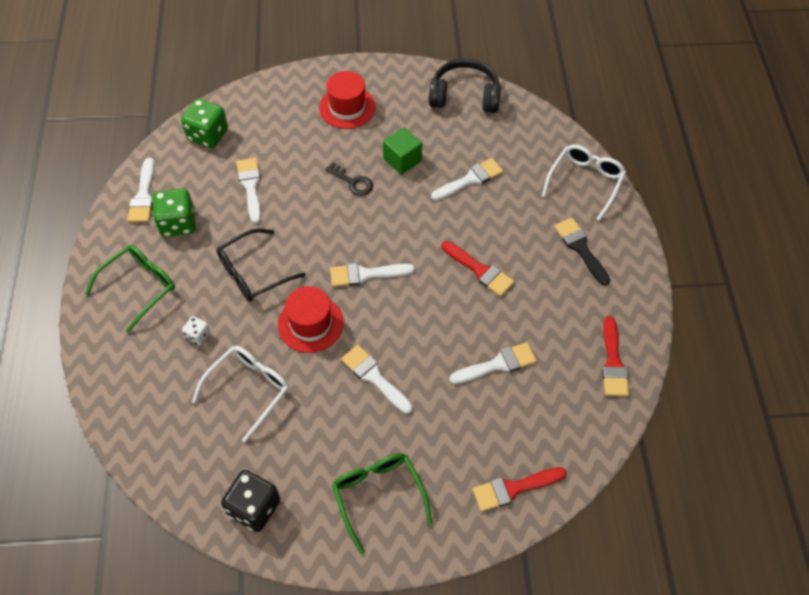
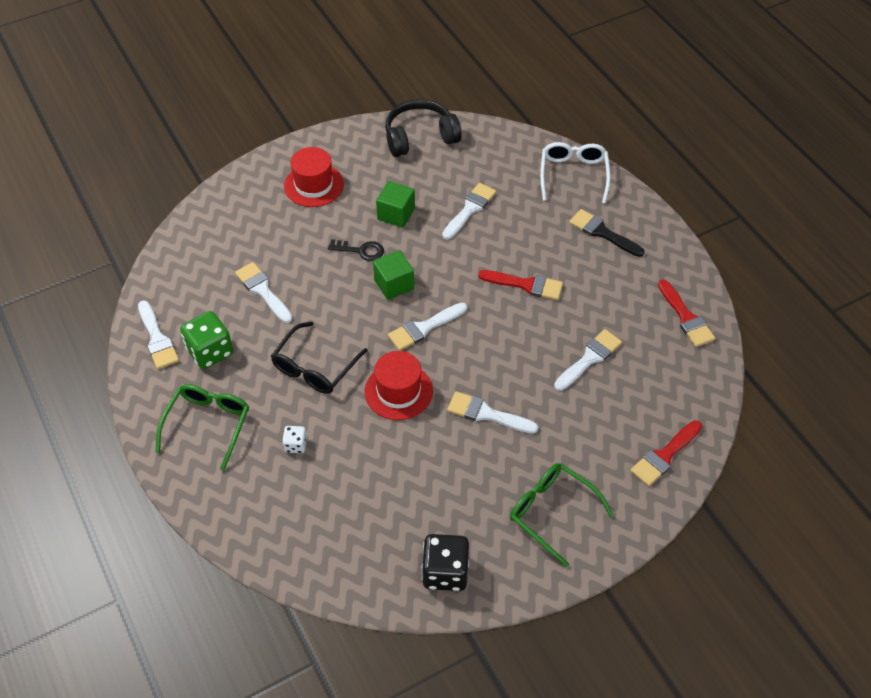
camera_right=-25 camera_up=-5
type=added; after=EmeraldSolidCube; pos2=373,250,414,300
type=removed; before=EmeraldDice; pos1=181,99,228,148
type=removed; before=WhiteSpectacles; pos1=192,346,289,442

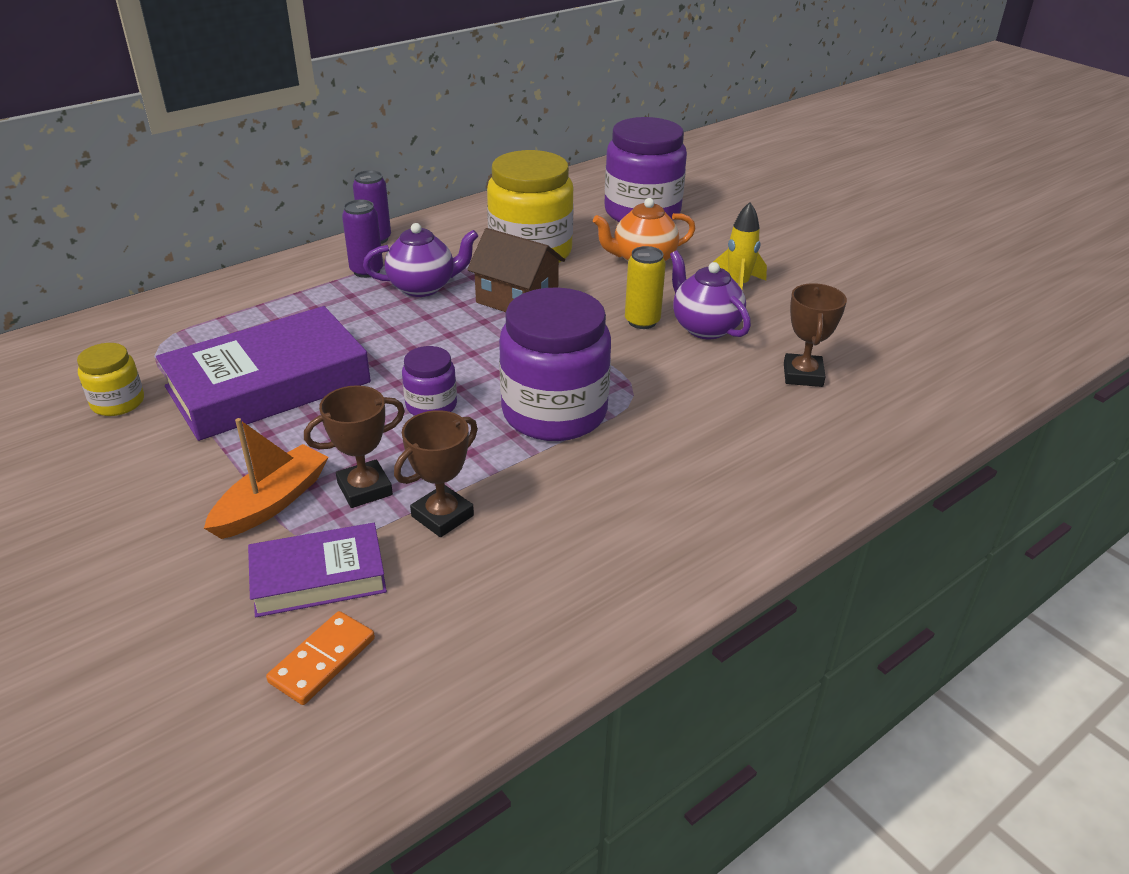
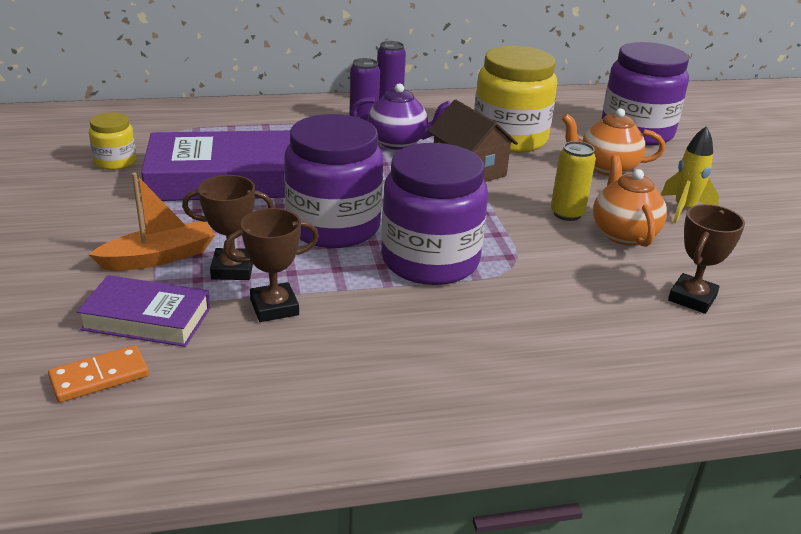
camera_right=25 camera_up=-5
type=resized; before=VioletJamJar; pos1=402,346,457,416; pos2=284,114,383,248; scale=2.04
type=recoloured; before=VioletChinaTeapot; after=OrangeColouredChinaTeapot; pos1=670,250,751,339; pos2=593,155,667,247

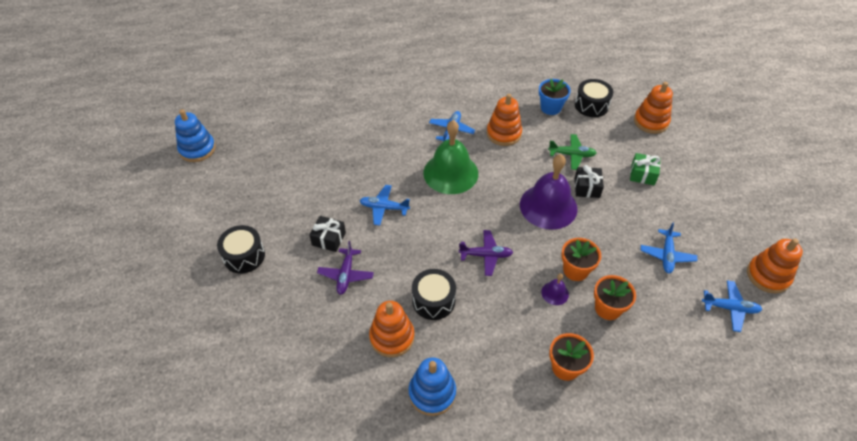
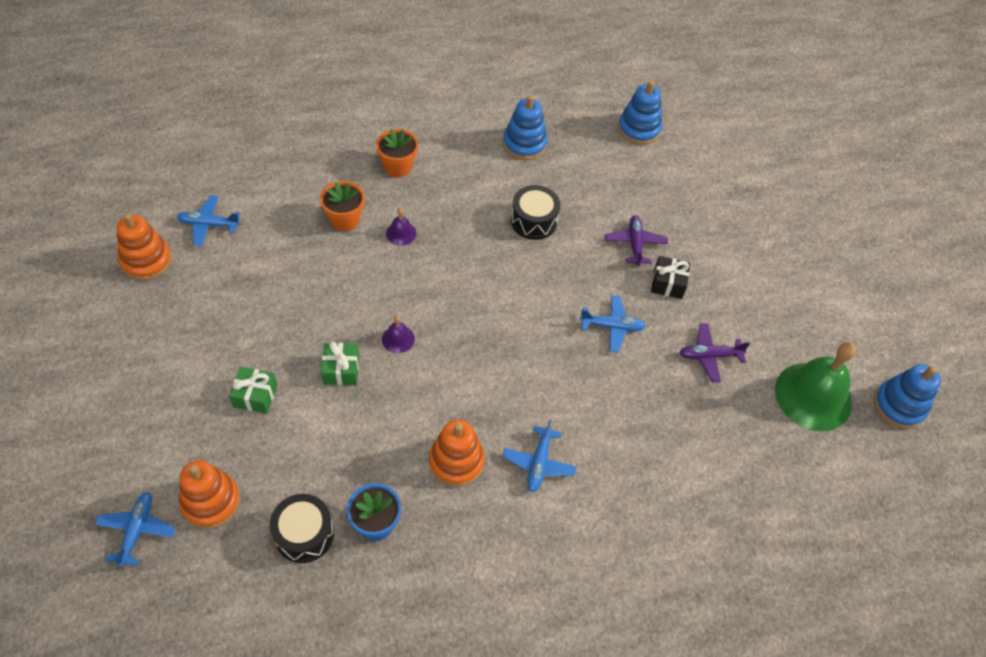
camera_right=170 camera_up=5
type=moved; before=CobaltAeroplane; pos1=640,222,697,273; pos2=95,492,176,567
type=recoloured; before=BlackWrappedGift; after=EmeraldWrappedGift; pos1=575,165,604,198; pos2=321,341,359,385
type=resized; before=VioletHandBell; pos1=520,154,578,230; pos2=382,315,415,353; scale=0.43
type=added; after=CobaltStackingToy; pos2=618,81,662,145
type=moved; before=VioletAeroplane; pos1=459,230,513,276; pos2=679,323,750,383
type=moved; before=EmeraldHandBell; pos1=423,120,478,194; pos2=775,342,856,431
type=removed; before=BlackSnareDrum; pos1=217,225,265,274
type=removed; before=OrangeColouredStackingToy; pos1=369,301,414,357
type=removed; before=EmeraldAeroplane; pos1=548,134,597,170
type=removed; before=OrangeColouredFlowerPot; pos1=561,238,601,281

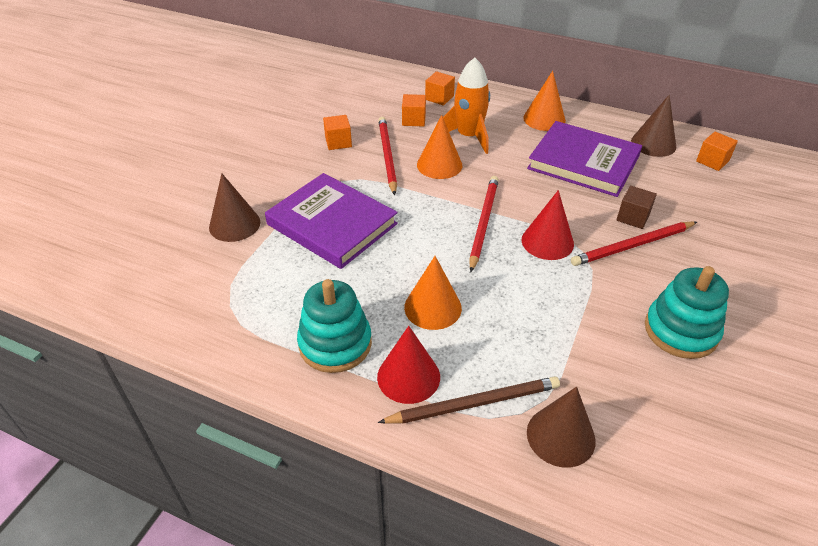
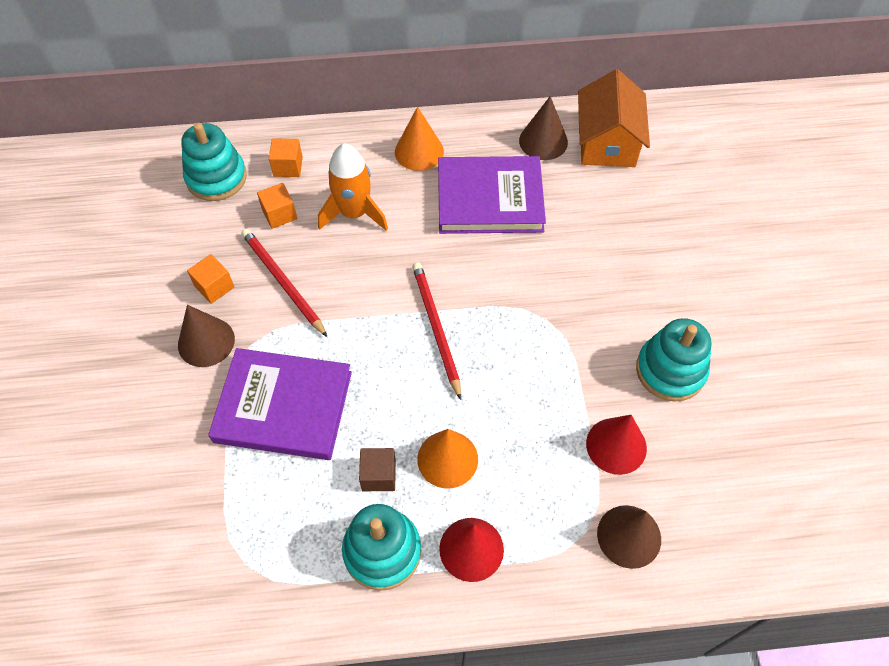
camera_right=-30 camera_up=15
type=moved; before=DarkBrownConeShape; pos1=209,174,260,242; pos2=178,305,235,367
type=added; after=AquaStackingToy; pos2=181,123,247,201
type=moved; before=DarkBrownSolidCube; pos1=617,186,657,229; pos2=359,448,396,491
type=replaced; before=OrangeColouredSolidCube; after=OrangeColouredHouse; pos1=696,132,738,171; pos2=578,69,650,167
type=moved; before=RedConeShape; pos1=522,190,574,260; pos2=586,415,647,475
type=removed; before=DarkBrownLeadPencil; pos1=378,376,560,424
type=removed; before=OrangeColouredConeShape; pos1=417,115,462,179
type=removed; before=RedLeadPencil; pos1=571,221,697,266

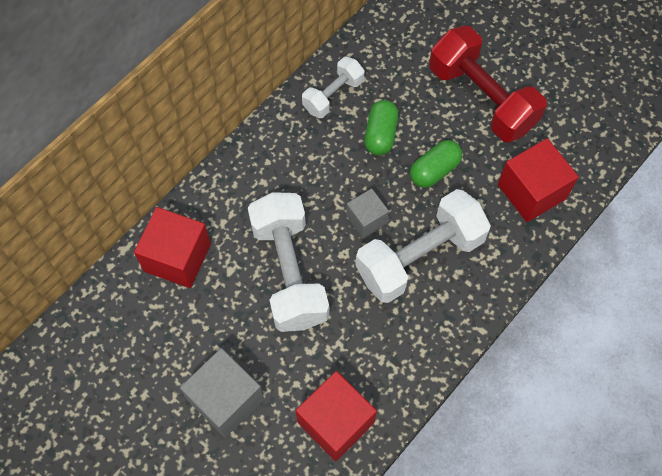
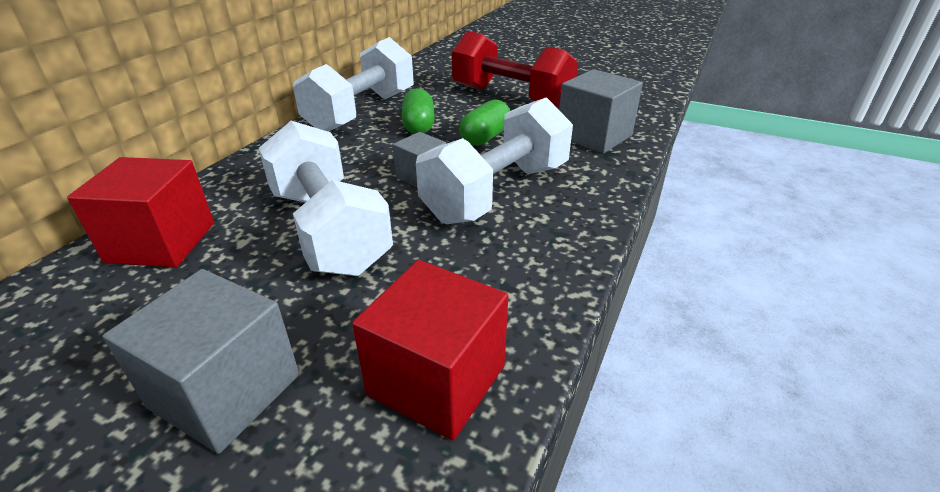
camera_right=-15 camera_up=-30
type=resized; before=WhiteFreeWeight; pos1=302,57,365,118; pos2=293,37,414,132; scale=1.81
type=recoloured; before=RedSolidCube; after=GreySolidCube; pos1=498,138,579,222; pos2=559,69,643,153

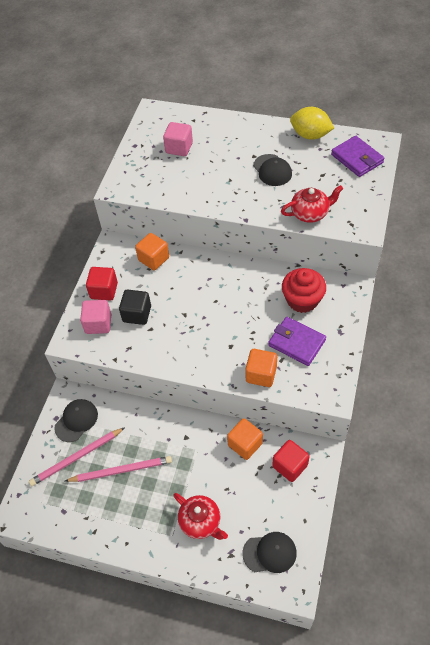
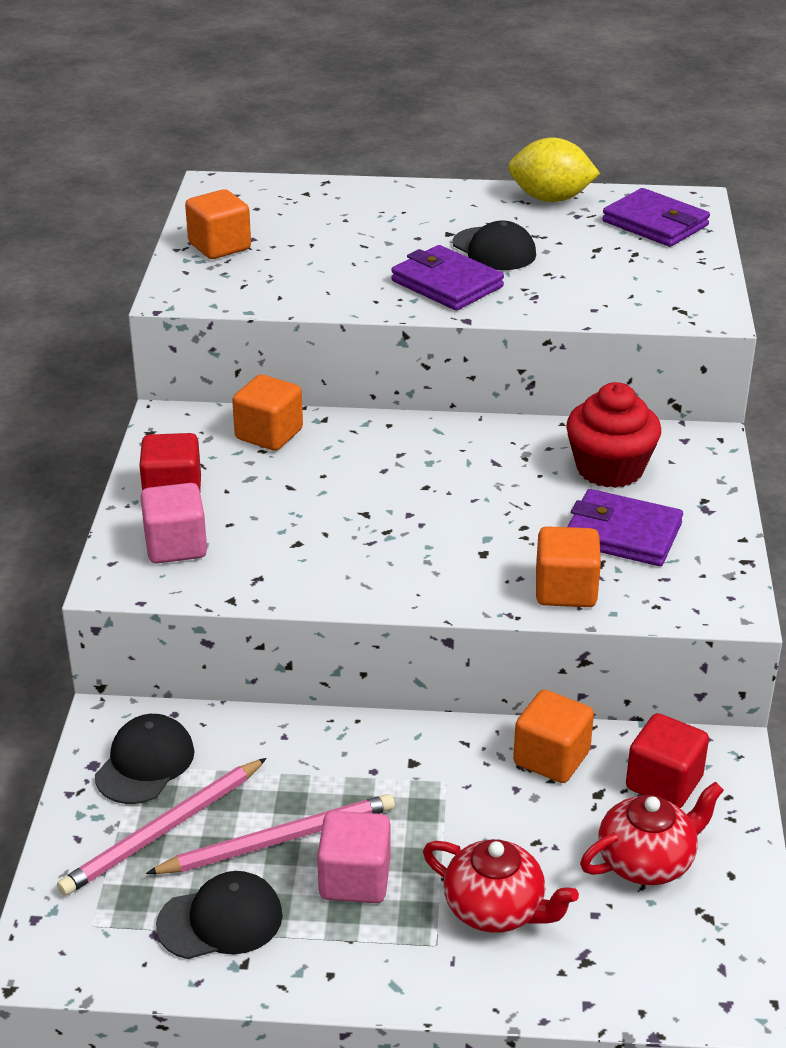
camera_right=-15 camera_up=-20
type=moved; before=BlackBaseballCap; pos1=243,532,297,573; pos2=156,871,283,959
type=added; after=OrangeColouredSolidCube; pos2=185,189,251,259
type=moved; before=RosySolidCube; pos1=163,122,193,156; pos2=317,811,390,903
type=added; after=VioletCardWallet; pos2=391,245,504,311
type=moved; before=RedChinaTeapot; pos1=281,185,343,223; pos2=580,781,724,885
type=removed; before=BlackSolidCube; pos1=119,290,151,325

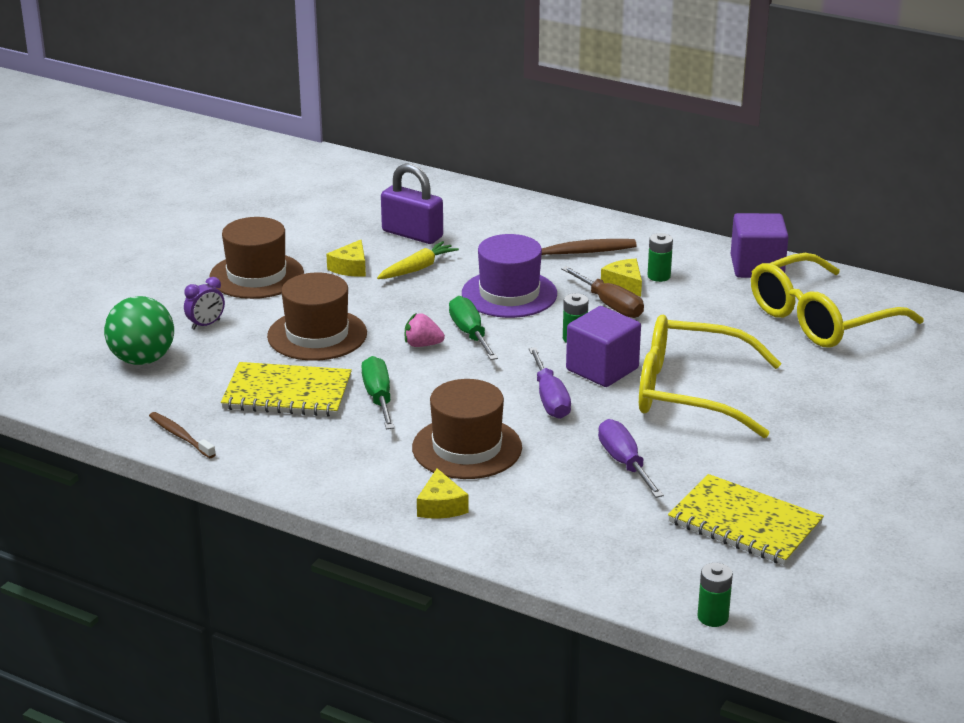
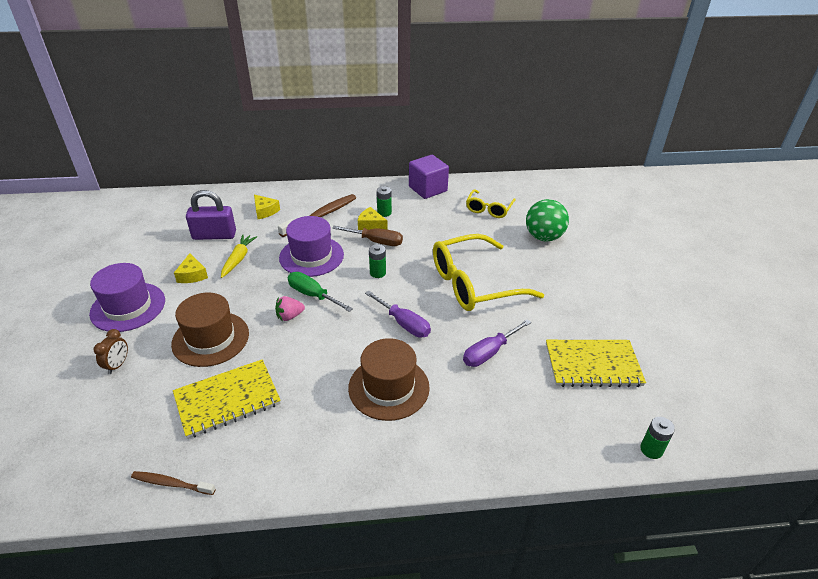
camera_right=-35 camera_up=10
type=recoloured; before=DarkBrownTopHat; after=VioletTopHat; pos1=210,217,304,299; pos2=89,263,165,332
type=recoloured; before=VioletBedsideClock; after=DarkBrownBedsideClock; pos1=184,277,225,330; pos2=93,329,128,374
type=moved; before=YellowPieceOfCheese; pos1=417,468,469,519; pos2=254,195,280,219
type=turned; before=VioletHandScrewdriver; pos1=598,419,664,498; pos2=463,319,531,367; turn=-75
type=resized; before=YellowSpectacles; pos1=751,253,924,348; pos2=466,189,516,218; scale=0.53
type=moved; before=EmeraldPlayBall; pos1=104,296,174,365; pos2=526,199,569,241
type=removed; before=EmeraldHandScrewdriver; pos1=361,356,394,429
type=removed; before=VioletSolidCube; pos1=566,306,641,387

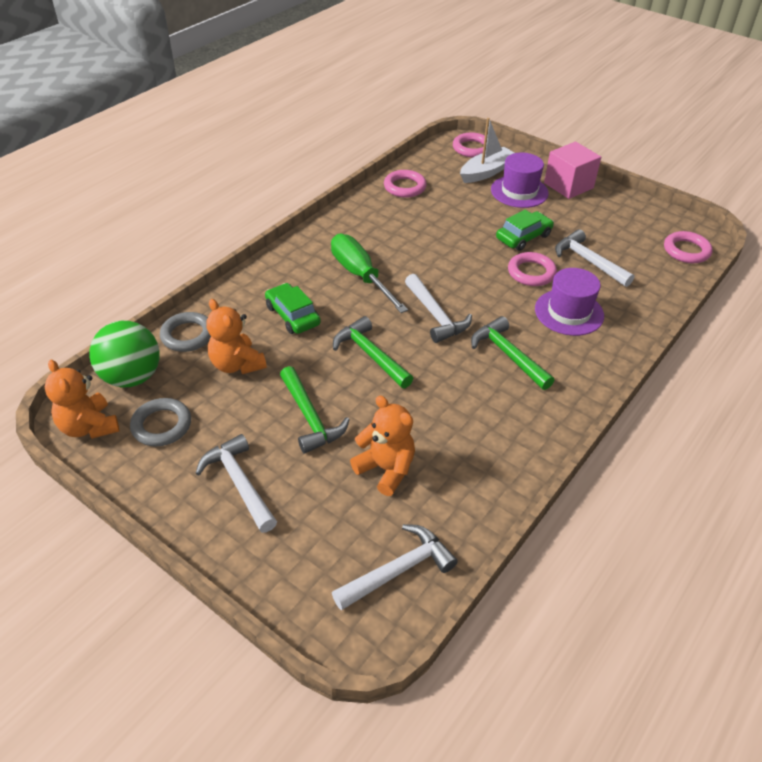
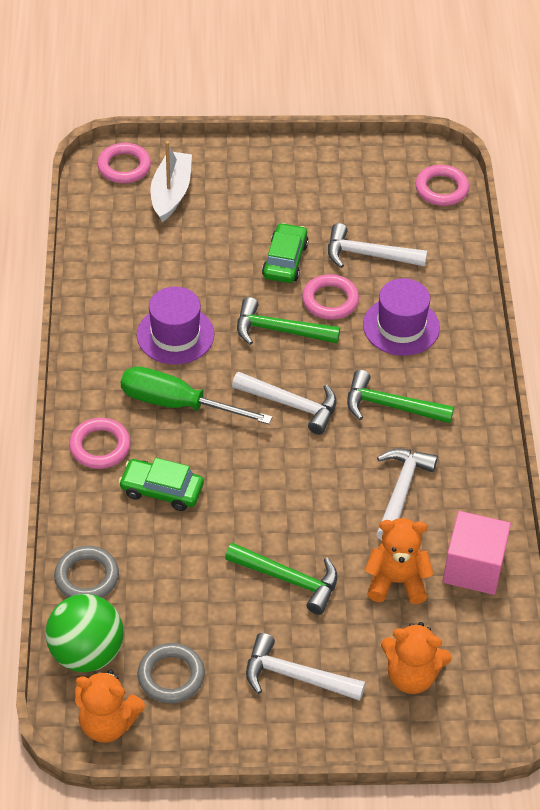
camera_right=-40 camera_up=5
type=moved; before=RosyHoop; pos1=384,170,427,198; pos2=69,418,131,469
type=moved; before=VioletTopHat; pos1=491,152,549,208; pos2=137,287,214,365
type=moved; before=EmeraldClawHammer; pos1=333,316,413,388; pos2=237,297,340,345
type=moved; before=WhiteClawHammer; pos1=332,524,458,610; pos2=376,448,438,541
type=moved; before=OrangeColouredTeddyBear; pos1=207,299,267,374; pos2=381,622,452,694
type=moved; before=RosySolidCube; pos1=544,142,601,199; pos2=443,511,511,595

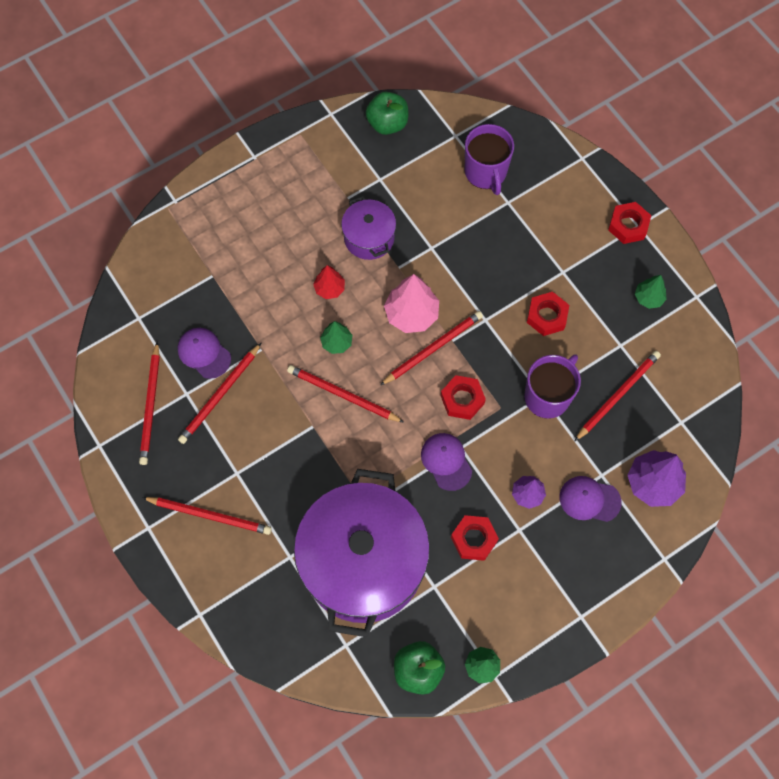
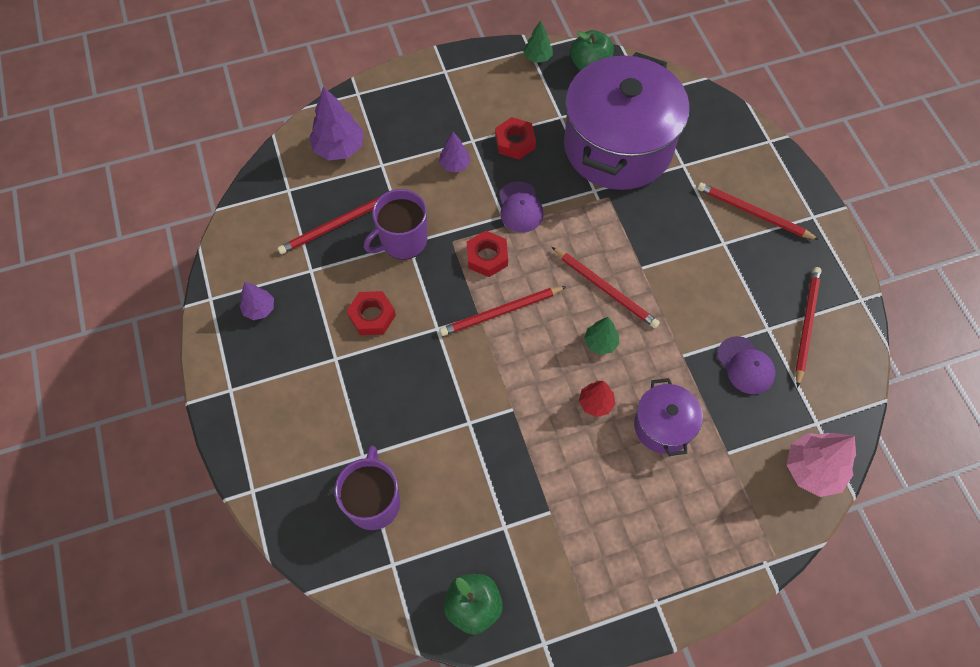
camera_right=-165 camera_up=-5
type=recoloured; before=EmeraldTree; after=VioletTree; pos1=635,275,667,309; pos2=239,282,274,320
type=moved; before=VioletCookingPot; pos1=341,196,396,260; pos2=634,378,703,456
type=moved; before=RosyTree; pos1=384,274,439,333; pos2=787,433,856,497
type=removed; before=RedLeadPencil; pos1=178,343,261,444
type=removed; before=VioletBaseballCap; pos1=559,476,622,522
type=removed; before=RedHexNut; pos1=608,202,651,244

